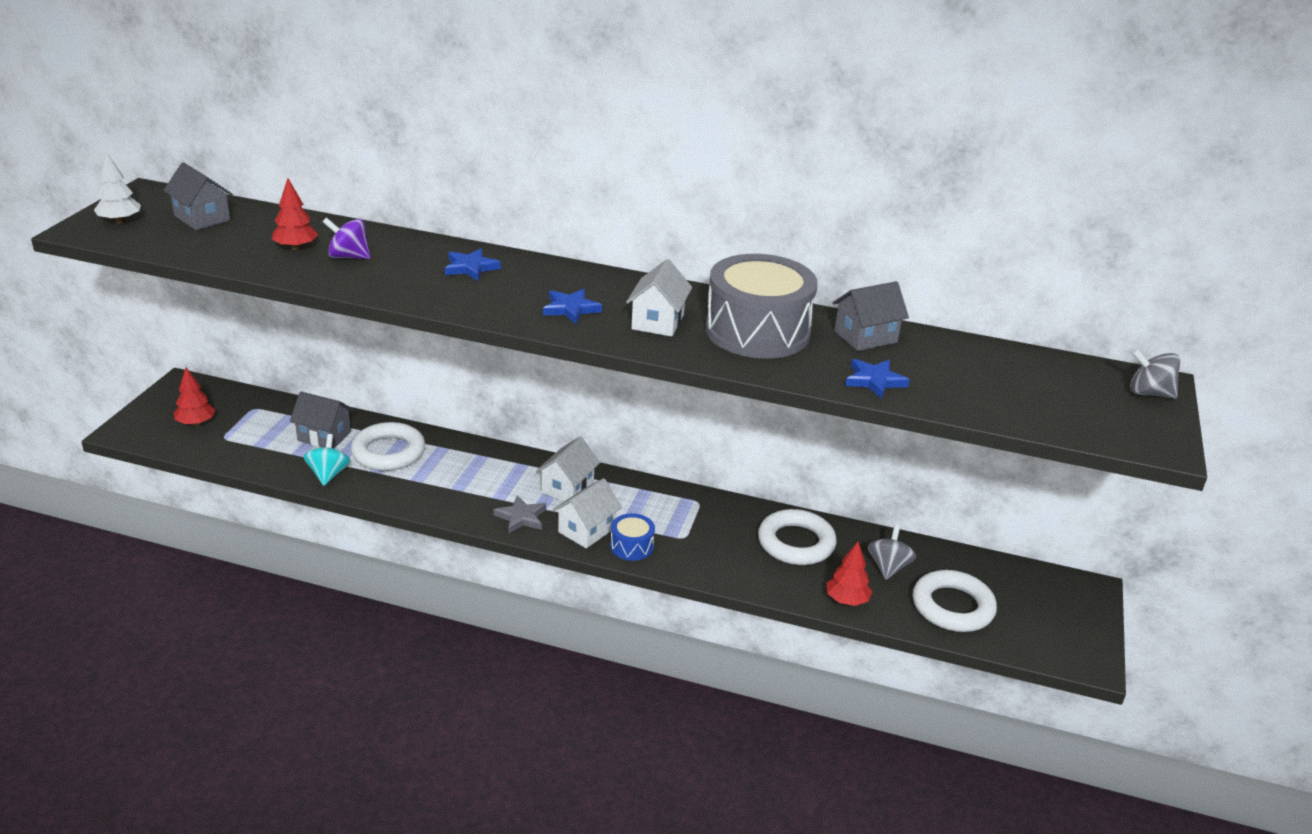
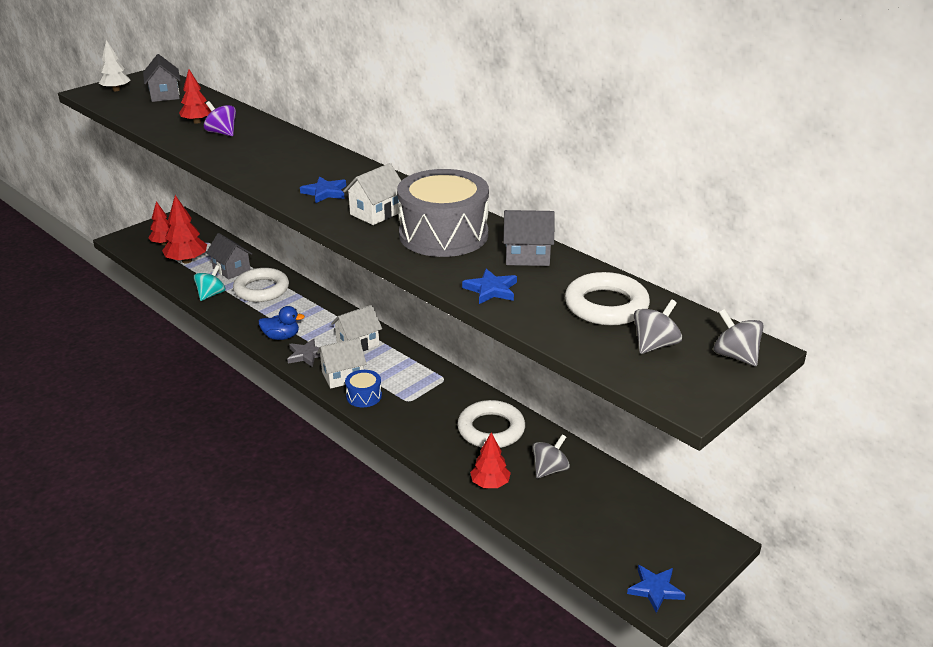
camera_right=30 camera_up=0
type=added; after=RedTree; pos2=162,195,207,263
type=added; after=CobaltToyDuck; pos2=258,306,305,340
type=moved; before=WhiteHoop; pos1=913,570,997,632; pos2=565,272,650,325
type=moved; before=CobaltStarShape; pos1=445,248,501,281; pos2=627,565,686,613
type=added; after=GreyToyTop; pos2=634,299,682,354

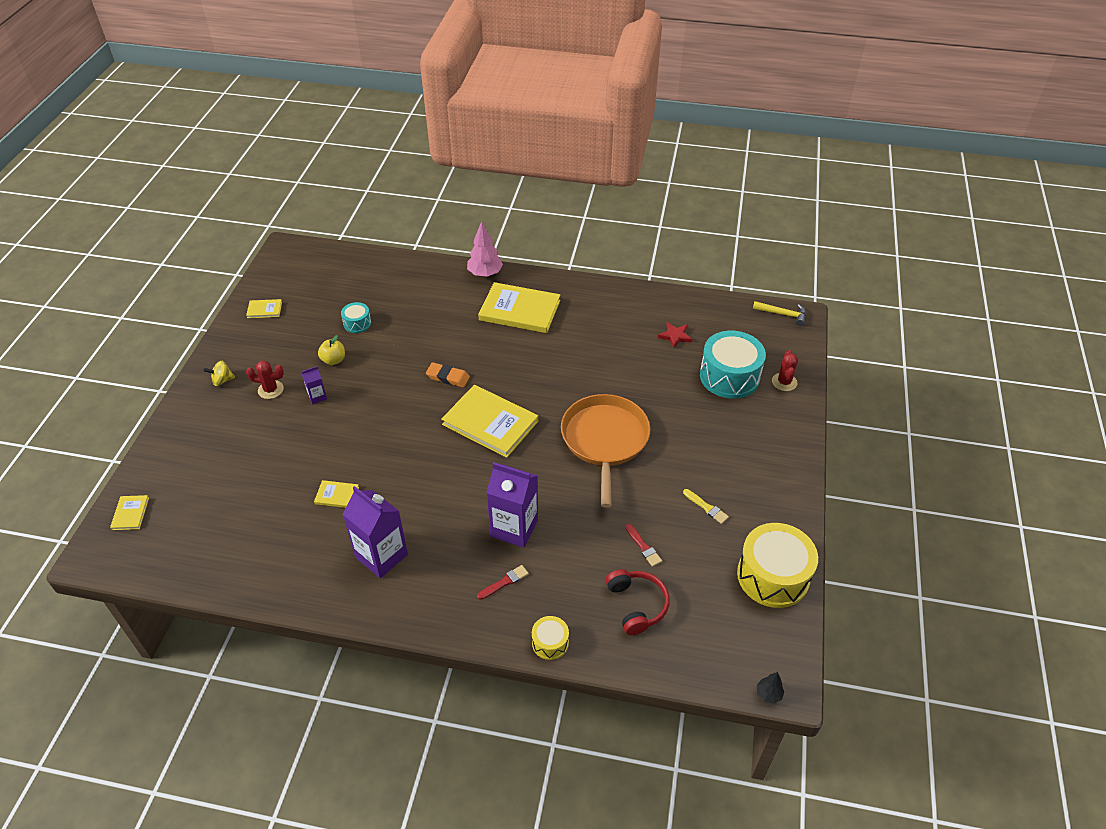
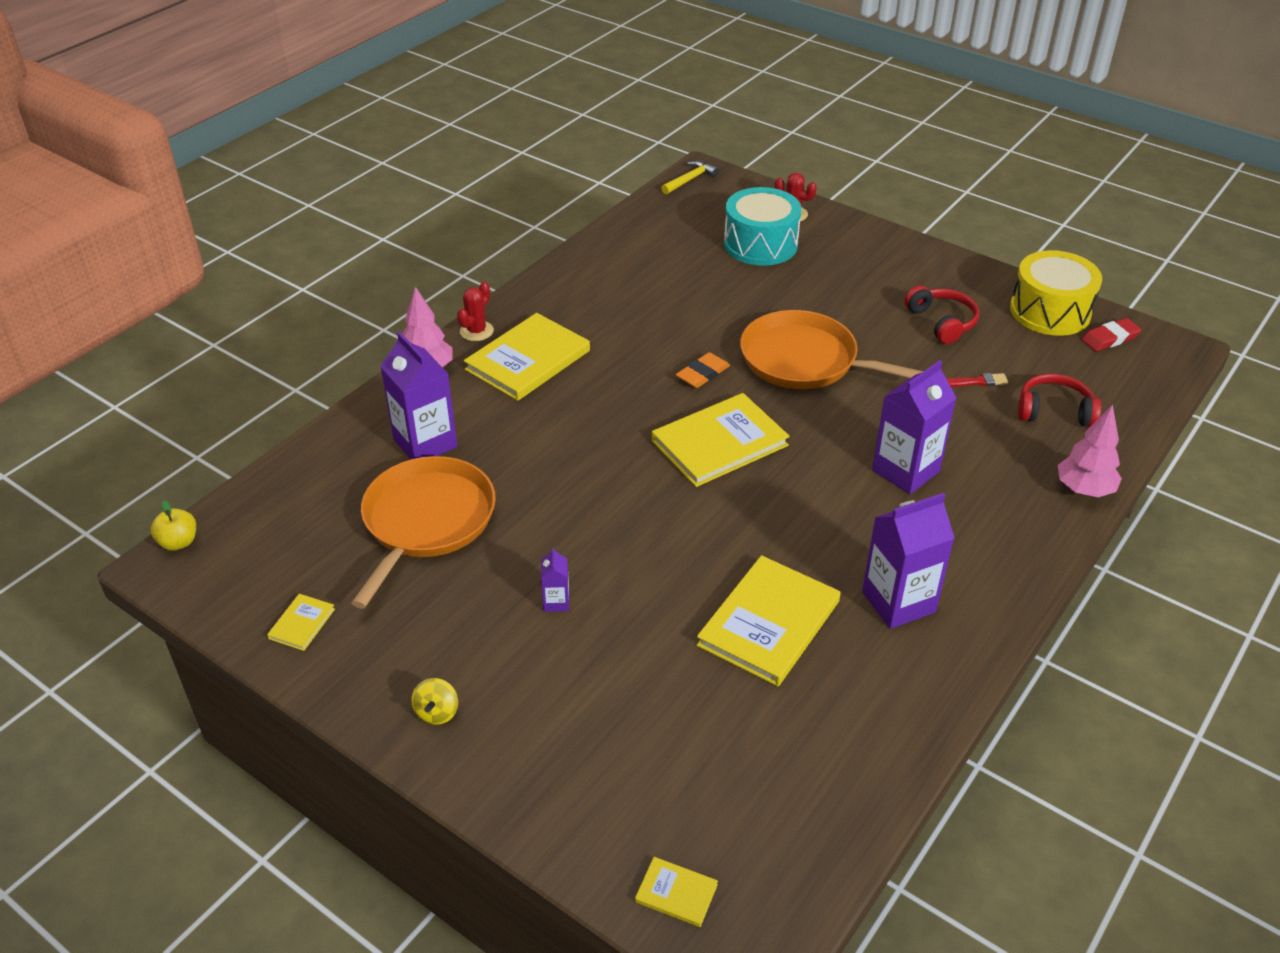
camera_right=-65 camera_up=-5
type=moved; before=YellowApple; pos1=318,335,345,365; pos2=151,500,196,551
type=replaced; before=AquaSnareDrum; after=OrangeColouredPan; pos1=341,302,371,333; pos2=351,456,496,609
type=added; after=VioletMilkCarton; pos2=380,332,457,459
type=moved; before=RedSaguaroCactus; pos1=246,360,284,399; pos2=457,282,494,341
type=moved; before=OrangeColouredEraser; pos1=426,362,470,387; pos2=676,352,730,388
type=resized; before=YellowHardback; pos1=314,480,359,508; pos2=697,555,841,686; scale=2.22
type=replaced; before=YellowPaintbrush; after=RedHeadphones; pos1=683,489,729,524; pos2=904,285,979,344
type=replaced; before=YellowSnareDrum; after=RosyTree; pos1=532,616,569,660; pos2=1058,405,1122,497
type=added; after=RedEraser; pos2=1082,318,1141,351
type=removed; before=RedPaintbrush; pos1=477,565,529,600
type=removed; before=RedStarShape; pos1=658,322,693,349
type=removed; before=BlackTree; pos1=757,672,784,704

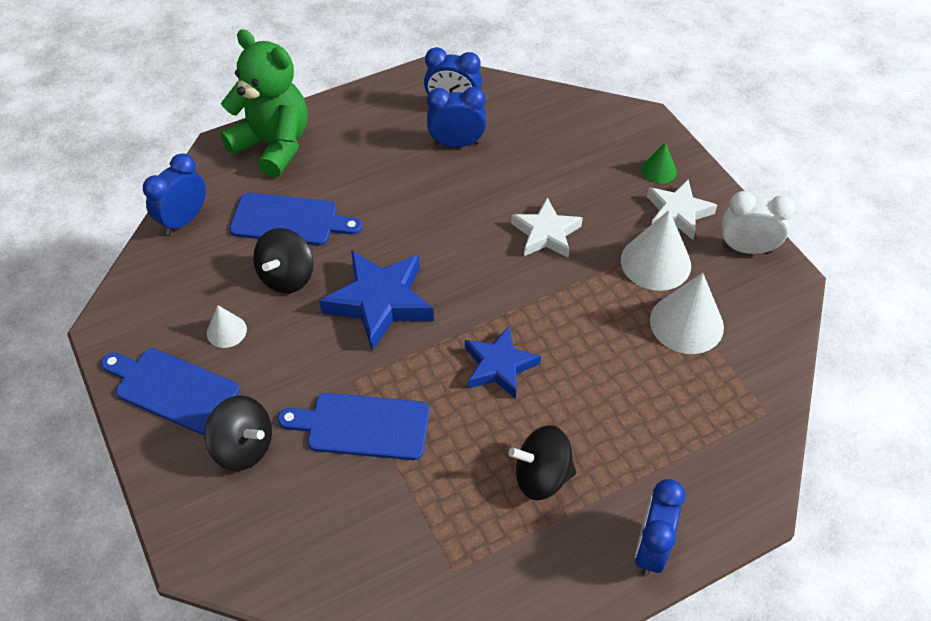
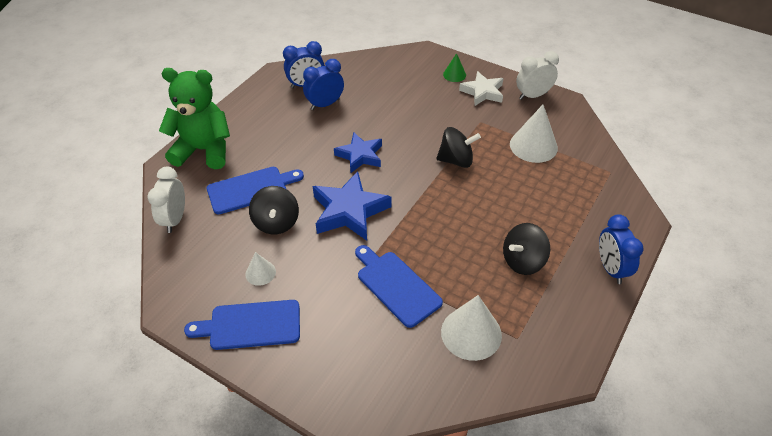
camera_right=-30 camera_up=-5
type=recoloured; before=CobaltBedsideClock; after=WhiteBedsideClock; pos1=143,153,206,235; pos2=148,167,185,233
type=moved; before=CobaltStarShape; pos1=465,326,541,399; pos2=334,132,382,173
type=turned; before=CobaltCuttingBoard; pos1=278,393,429,460; pos2=355,245,443,328; turn=75
type=moved; before=BlackToyTop; pos1=204,396,272,471; pos2=436,127,481,168
type=moved; before=WhiteConeShape; pos1=621,210,691,291; pos2=441,295,502,361
type=removed; before=WhiteStarShape; pos1=511,197,583,258

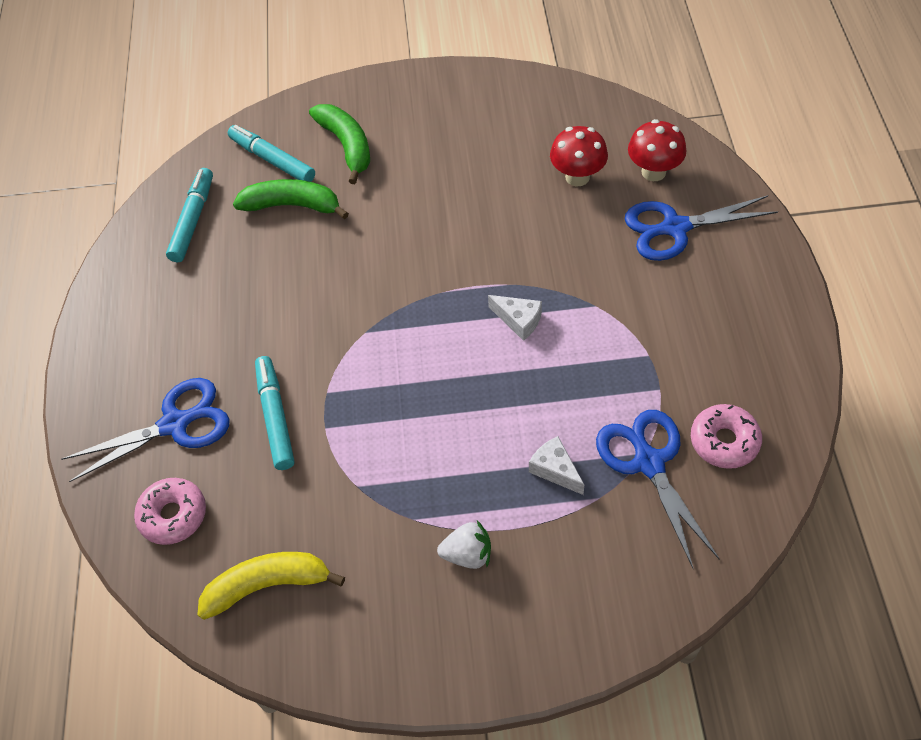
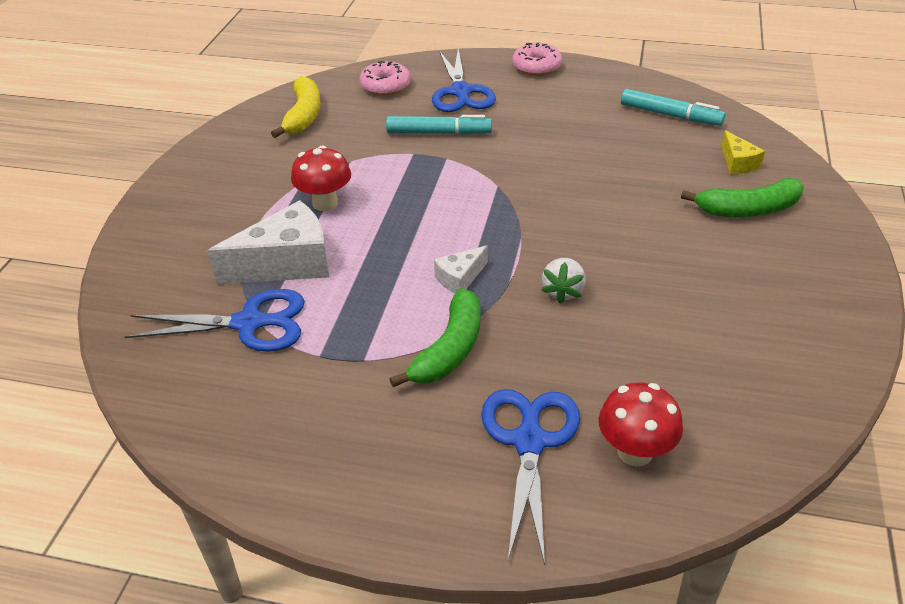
camera_right=105 camera_up=-15
type=resized; before=WhitePieceOfCheese; pos1=529,436,584,495; pos2=207,200,329,284; scale=1.97
type=moved; before=RedMushroom; pos1=550,126,608,186; pos2=291,145,351,211
type=moved; before=EmeraldBananaFruit; pos1=233,179,349,219; pos2=390,288,481,387
type=moved; before=RosyDoughnut; pos1=691,404,762,469; pos2=512,42,562,76
type=moved; before=WhiteBerry; pos1=437,520,491,569; pos2=542,258,586,304
type=replaced; before=AquaMarker; after=YellowPieceOfCheese; pos1=228,125,315,182; pos2=721,130,765,174

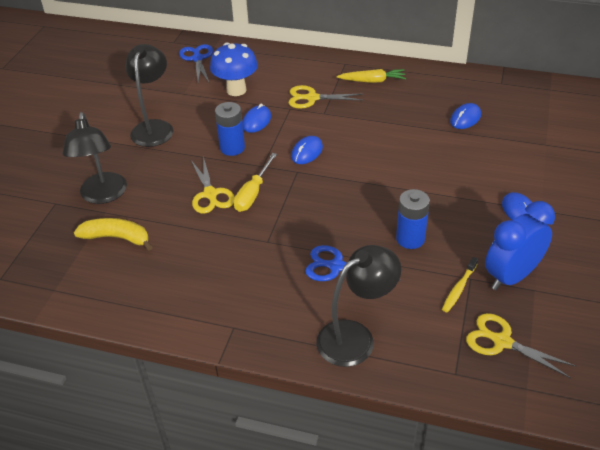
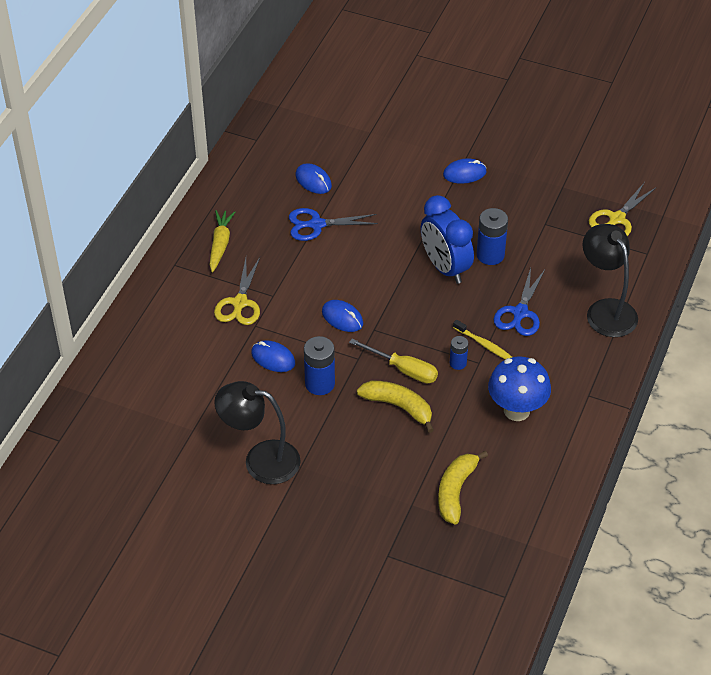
camera_right=-85 camera_up=5
type=moved; before=CobaltScissors; pos1=179,44,213,84; pos2=289,208,378,241
type=replaced; before=YellowScissors; after=YellowBananaFruit; pos1=191,156,235,214; pos2=357,380,434,433
type=moved; before=CobaltBedsideClock; pos1=485,201,555,290; pos2=421,195,474,284
type=added; after=CobaltPowerCell; pos2=450,336,468,370
type=moved; before=YellowDentalBrush; pos1=442,257,478,312; pos2=453,320,512,359
type=moved; before=CobaltMushroom; pos1=210,42,258,96; pos2=488,356,551,421
type=removed; before=BlackDeskLamp; pos1=63,112,127,204

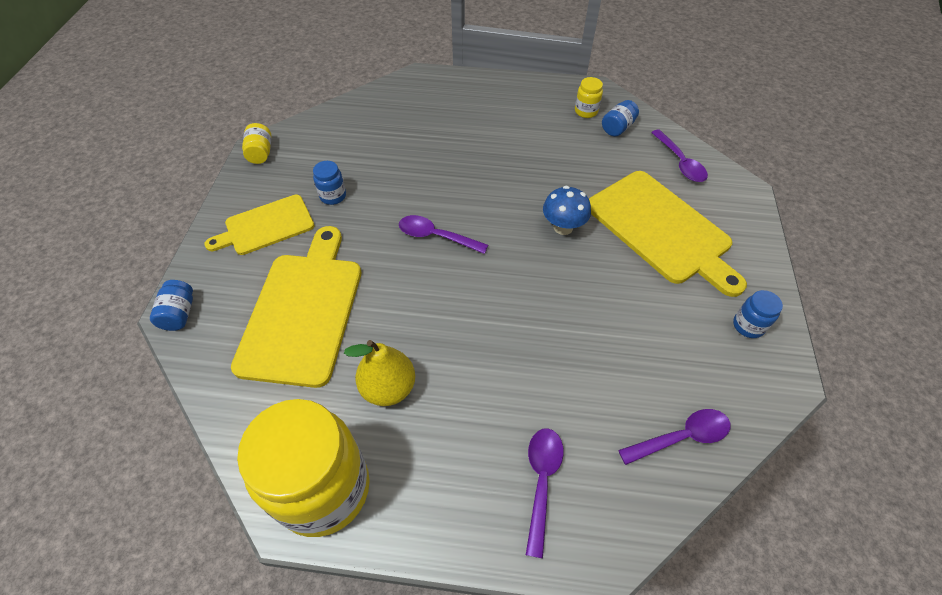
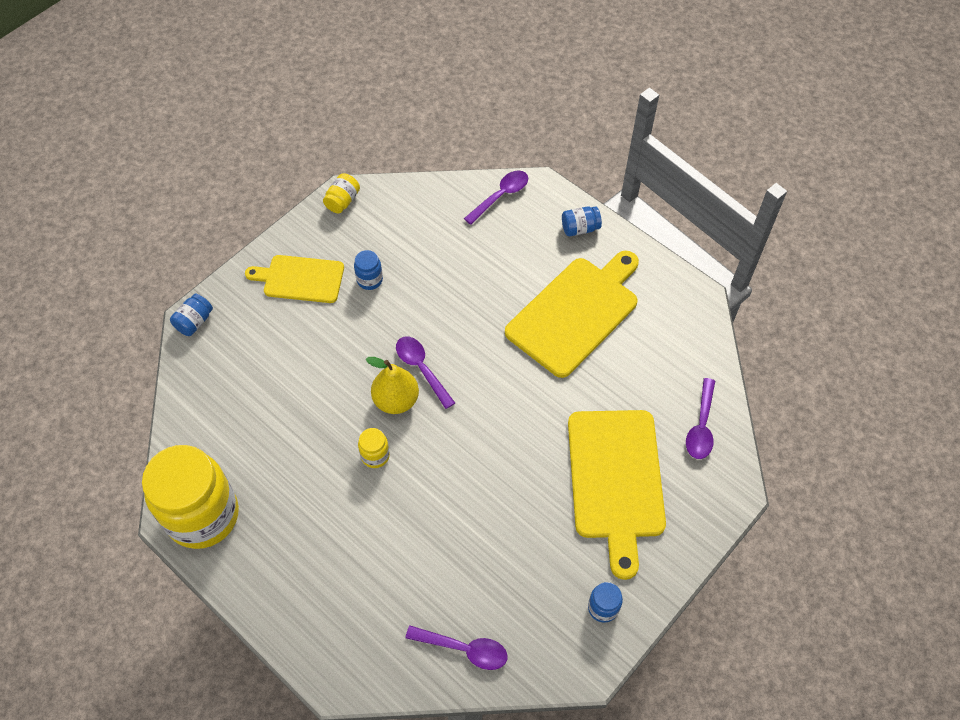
camera_right=35 camera_up=5
type=moved; before=YellowJamJar; pos1=575,77,603,118; pos2=358,428,390,468
type=moved; before=YellowPearFruit; pos1=344,340,415,406; pos2=366,357,419,414
type=moved; before=VioletSpoon; pos1=526,428,564,558; pos2=464,170,528,225
type=moved; before=YellowCuttingBoard; pos1=231,226,361,388; pos2=505,251,639,378
type=moved; before=CobaltJamJar; pos1=602,100,639,137; pos2=562,206,602,236
type=removed; before=CobaltMushroom; pos1=543,186,591,235

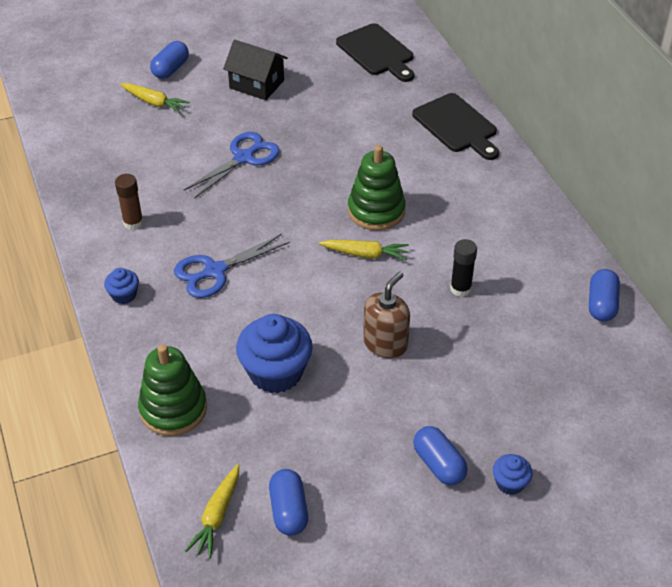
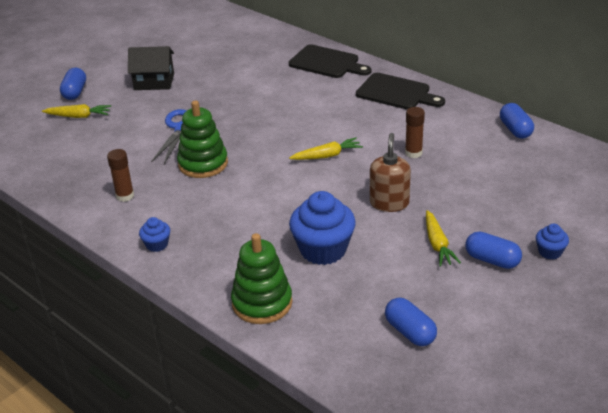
camera_right=-25 camera_up=-10
type=moved; before=EmeraldStackingToy; pos1=348,145,406,231; pos2=177,100,228,178
type=moved; before=BlackCuttingBoard; pos1=336,23,414,82; pos2=356,73,445,110
type=recoloured; before=BlackGlueStick; after=DarkBrownGlueStick; pos1=450,239,477,297; pos2=405,107,425,158
type=moved; before=YellowCarrot; pos1=185,464,239,559; pos2=426,210,461,266
type=removed; before=CobaltScissors; pos1=174,234,290,298

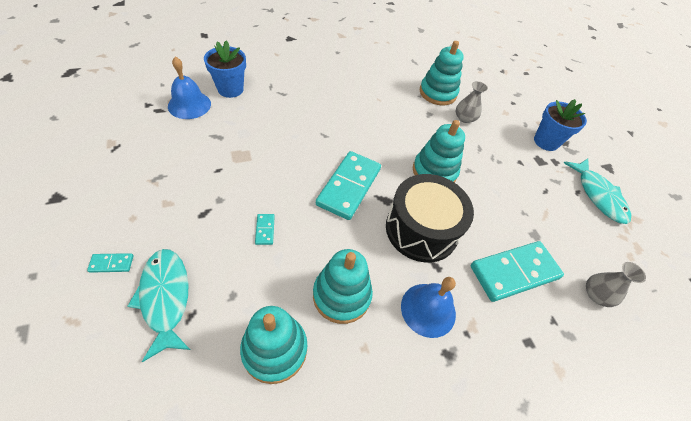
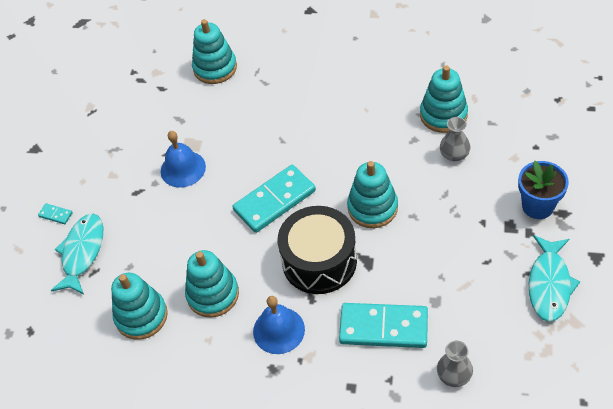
camera_right=40 camera_up=0
type=moved; before=CobaltHandBell; pos1=168,57,211,119; pos2=161,131,206,188
type=replaced; before=CobaltFlowerPot; after=AquaStackingToy; pos1=204,40,246,98; pos2=192,19,237,84
type=removed; before=AquaDominoTile; pos1=255,214,275,245

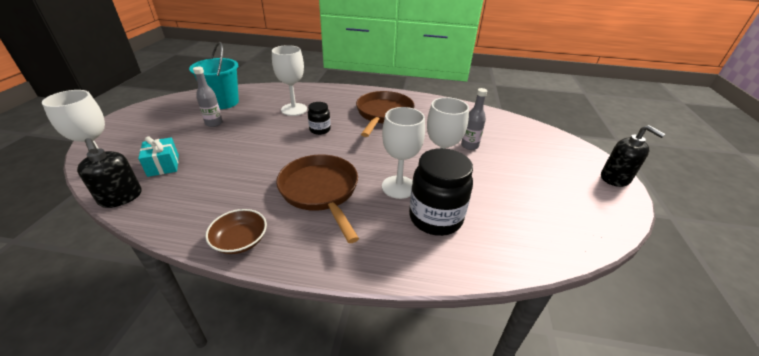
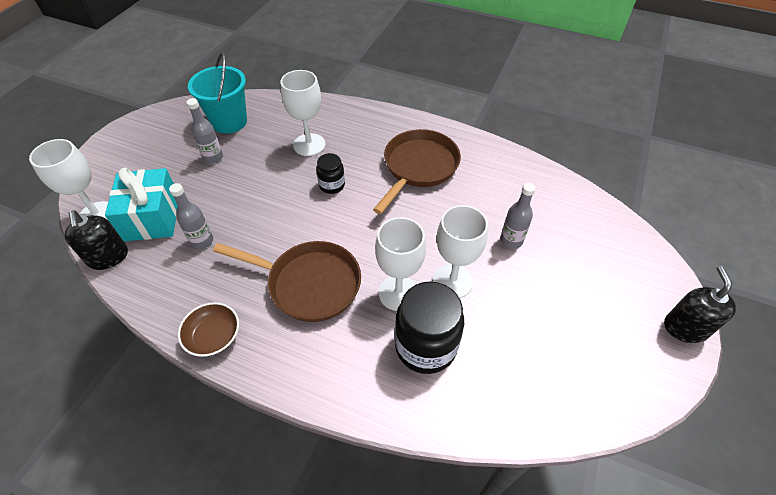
camera_right=15 camera_up=15
type=resized; before=AquaWrappedGift; pos1=138,136,179,177; pos2=105,168,178,241; scale=1.64
type=added; after=GreyDrinkBottle; pos2=169,183,213,249
type=turned; before=DarkBrownPan; pos1=276,154,359,243; pos2=213,241,361,322; turn=120
type=turned; before=BlackSoapDispenser; pos1=601,125,665,187; pos2=664,266,736,343; turn=-150

